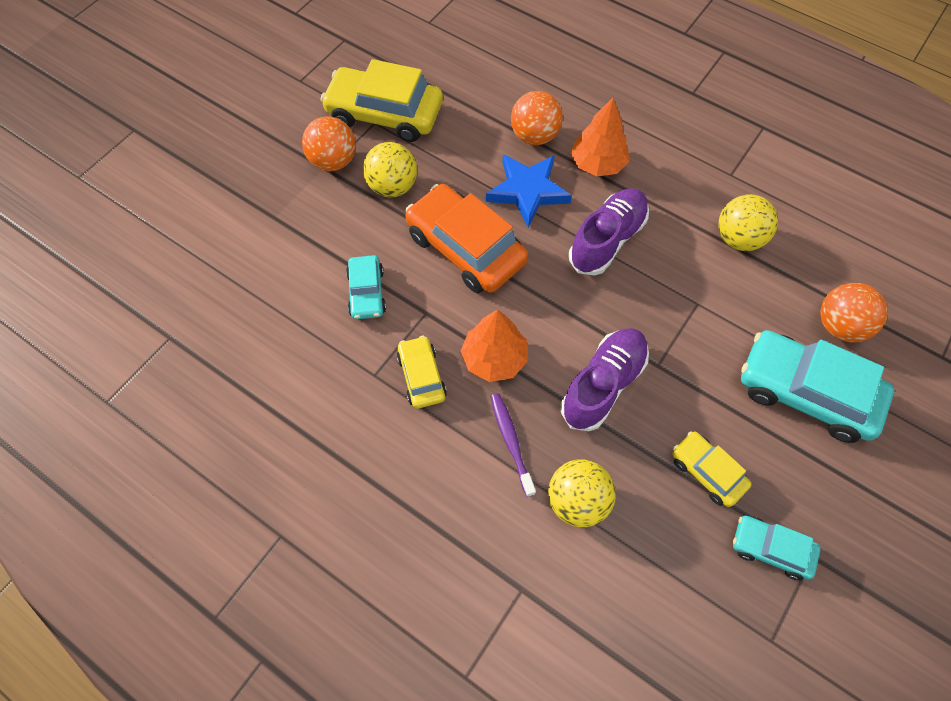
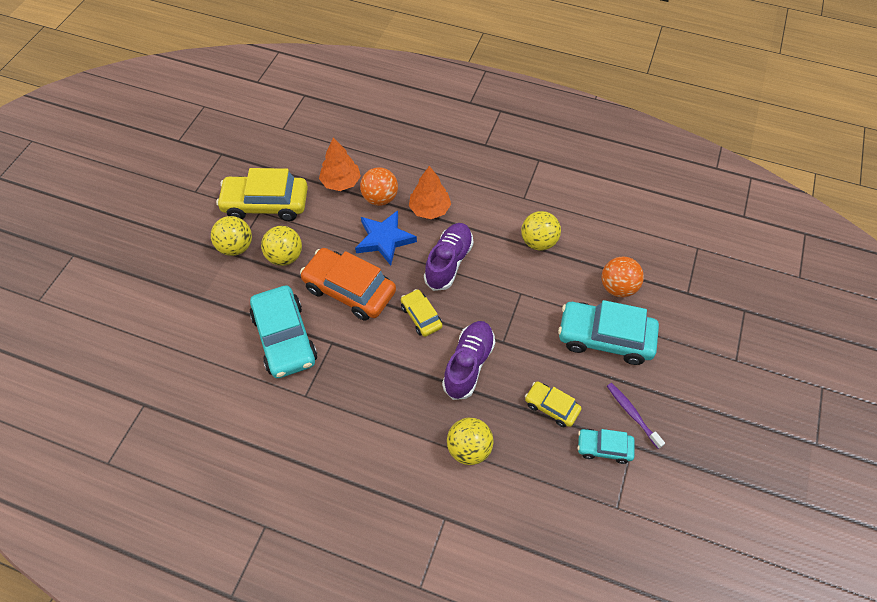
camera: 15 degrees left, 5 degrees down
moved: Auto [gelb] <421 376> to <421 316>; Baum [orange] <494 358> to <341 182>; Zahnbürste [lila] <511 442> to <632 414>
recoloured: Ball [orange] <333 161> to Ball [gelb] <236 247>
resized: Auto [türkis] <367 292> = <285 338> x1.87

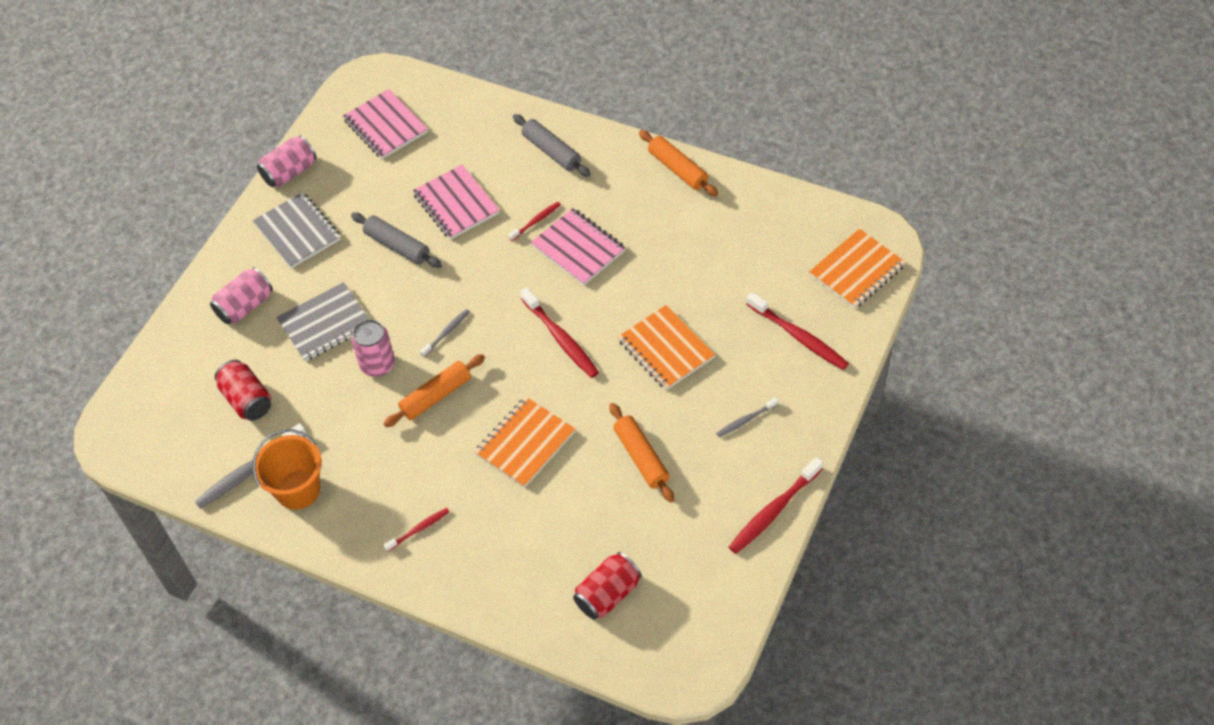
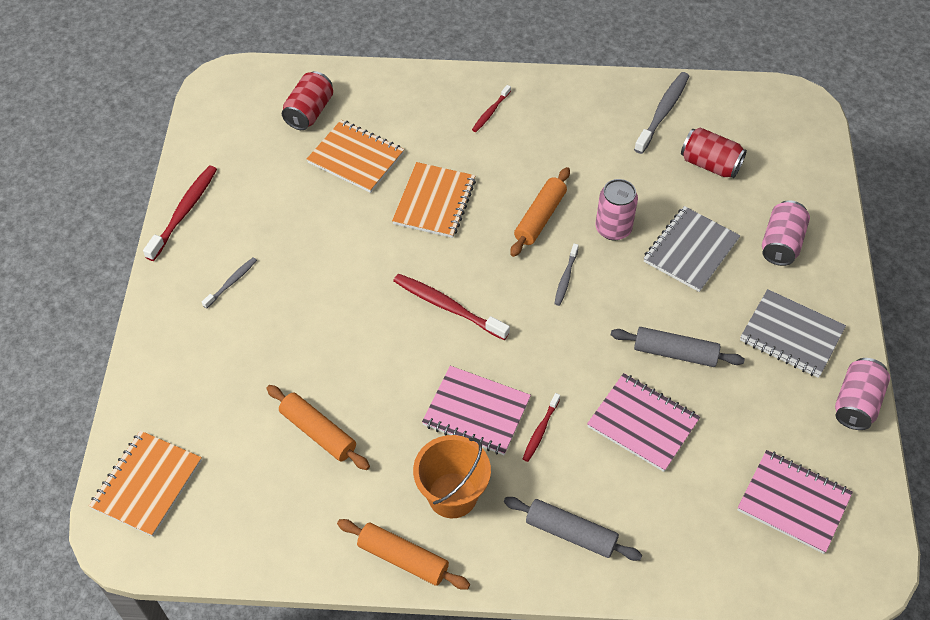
camera: 155 degrees right, 0 degrees up
removed: Zahnbürste [rot] <798 337>
moved: Eimer [orange] <298 490> to <452 495>; Nudelholz [orange] <641 457> to <318 432>; Notizbuch [orange] <665 349> to <356 158>

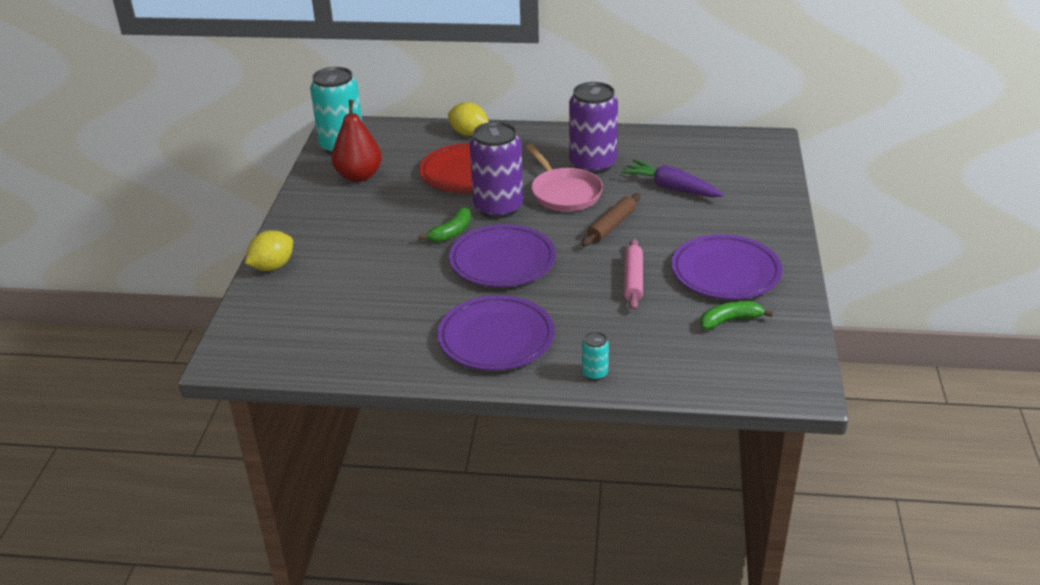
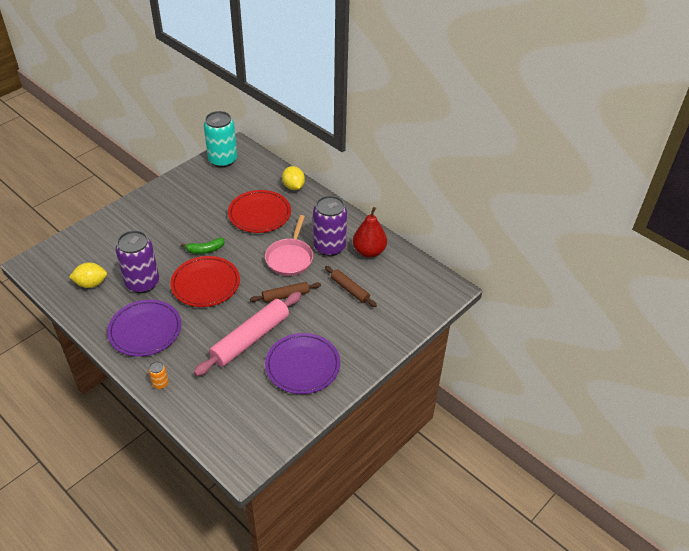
camera: 35 degrees right, 10 degrees up
removed: Banane [grün] <730 320>
moved: Zitrone [gelb] <272 266> to <91 283>; Birne [rot] <359 176> to <369 251>; Dose [lila] <498 208> to <142 283>
replaced: Karotte [lila] <671 188> to Nudelholz [braun] <350 289>
recoloured: Teller [lila] <502 261> to Teller [rot] <205 284>; Dose [türkis] <594 373> to Dose [orange] <160 383>
resized: Nudelholz [rosa] <633 280> = <250 339> x1.83

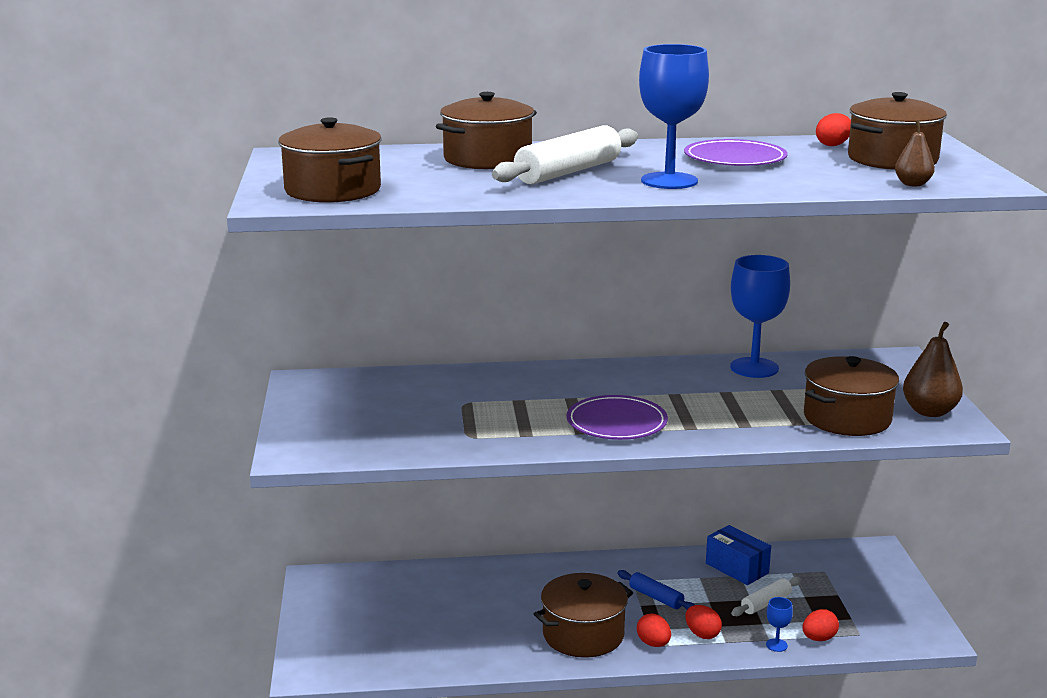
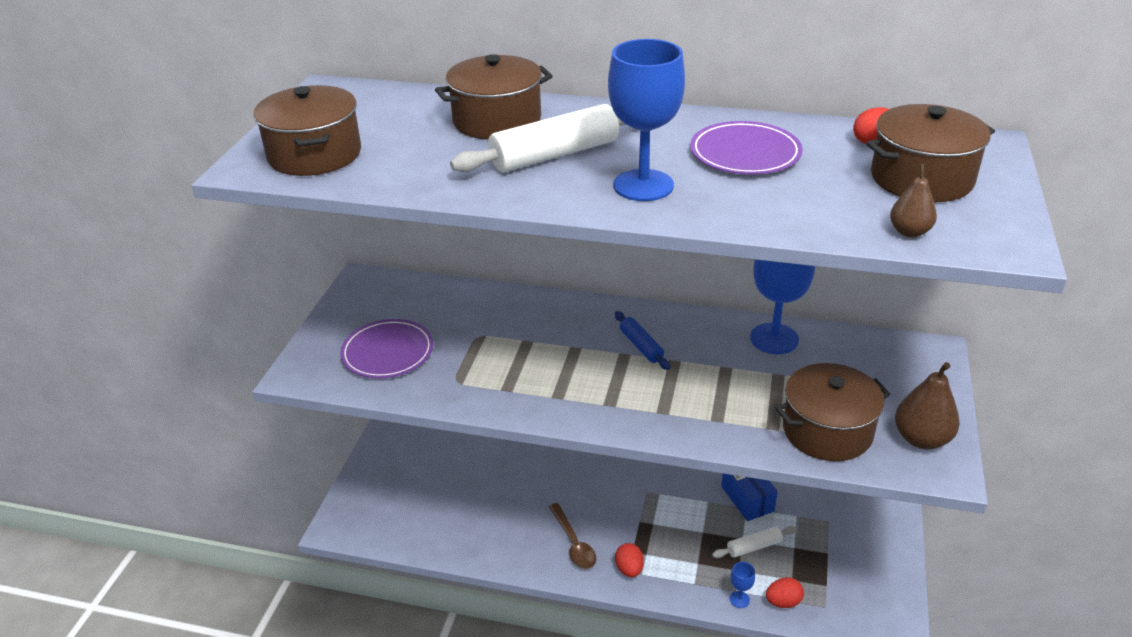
camera: 20 degrees right, 15 degrees up
removed: Ei [rot] <702 634>
moved: Teller [lila] <616 422> to <387 352>; Nudelholz [blau] <656 597> to <641 346>
replaced: Kochtopf [braun] <583 635> to Löffel [braun] <573 543>

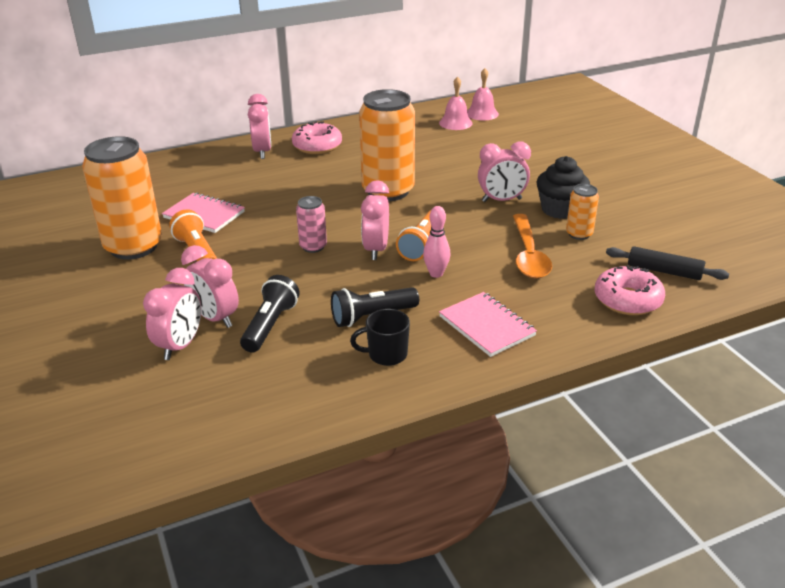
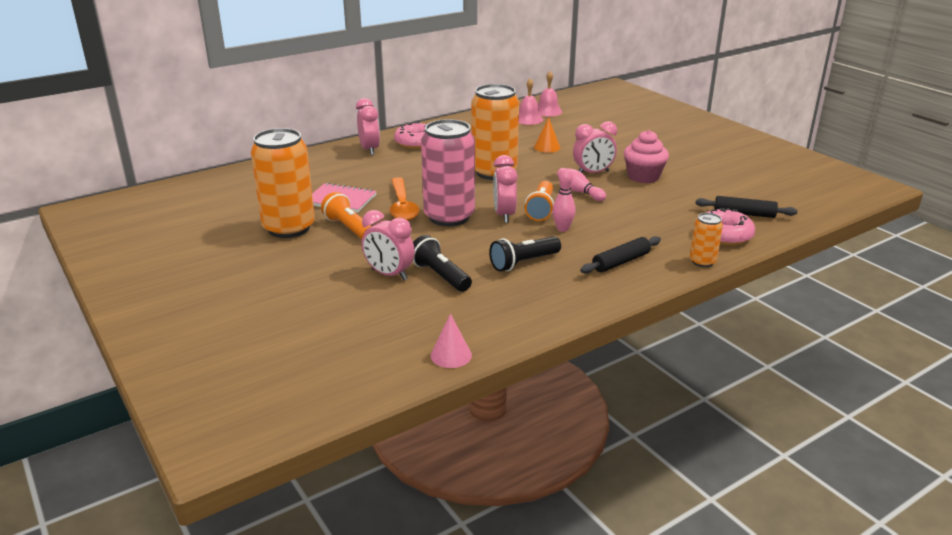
camera: 10 degrees left, 5 degrees down
removed: Wecker [rosa] <180 346>; Tasse [schwarz] <386 355>
added: Kegel [rosa] <451 355>; Kegel [orange] <547 147>; Bowlingkegel [rosa] <579 192>
moved: Löffel [orange] <528 255> to <402 206>; Dose [orange] <579 234> to <702 262>
replaced: Notizbuch [rosa] <487 326> to Nudelholz [schwarz] <621 262>
recoloured: Muffin [schwarz] <560 209> to Muffin [rosa] <643 177>
turned: Taschenlampe [schwarz] <270 325> = <440 276> 45 degrees counterclockwise
resized: Dose [rosa] <313 246> = <449 217> x2.12

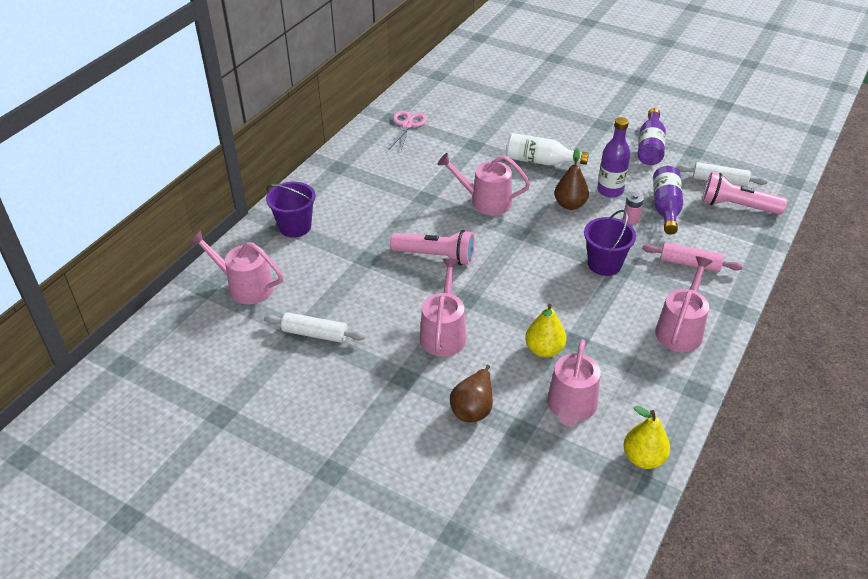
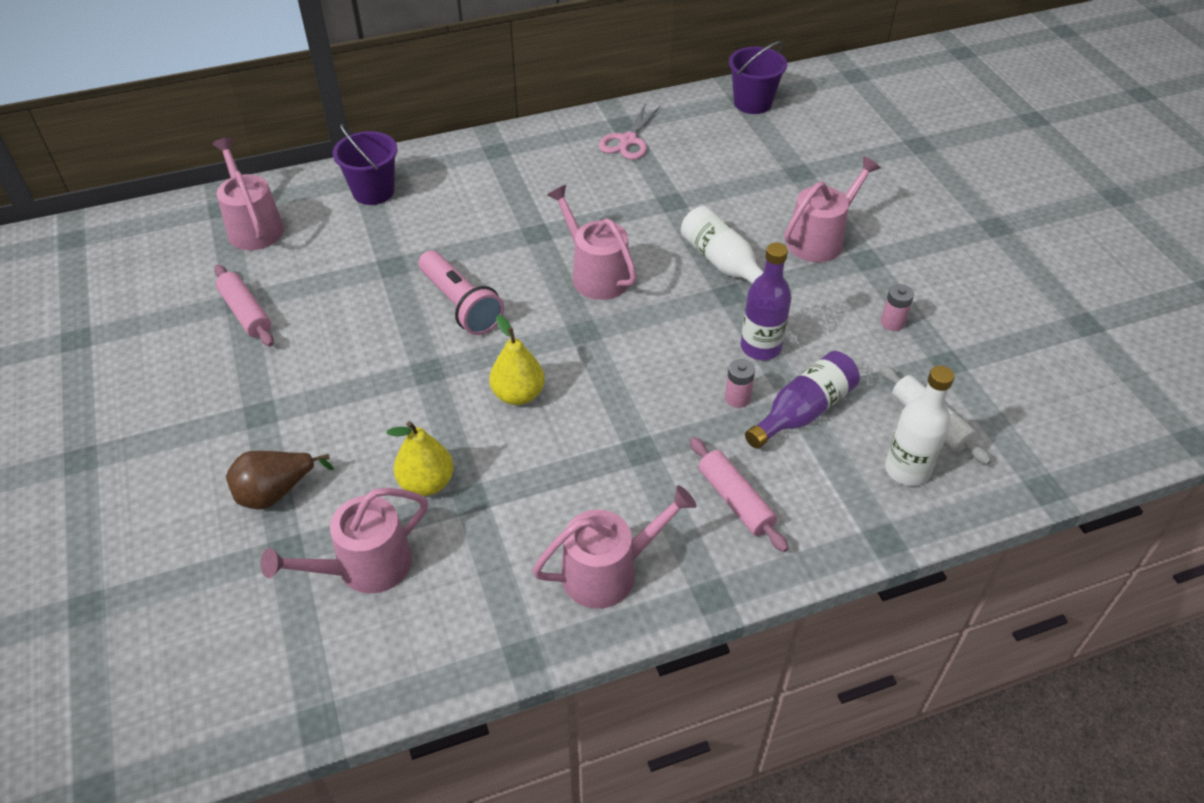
camera: 40 degrees right, 5 degrees up
removed: Birne [braun] <570 205>
moved: Gießkanne [rosa] <444 333> to <820 240>; Eimer [lila] <604 264> to <752 103>; Birne [gelb] <643 458> to <518 394>
replaced: Flasche [lila] <650 147> to Batterie [rosa] <892 322>; Taschenlampe [rosa] <737 206> to Flasche [weiß] <907 469>
recoloured: Nudelholz [weiß] <315 334> to Nudelholz [rosa] <246 313>
turned: Schere [rosa] <407 125> = <628 140> 150 degrees clockwise

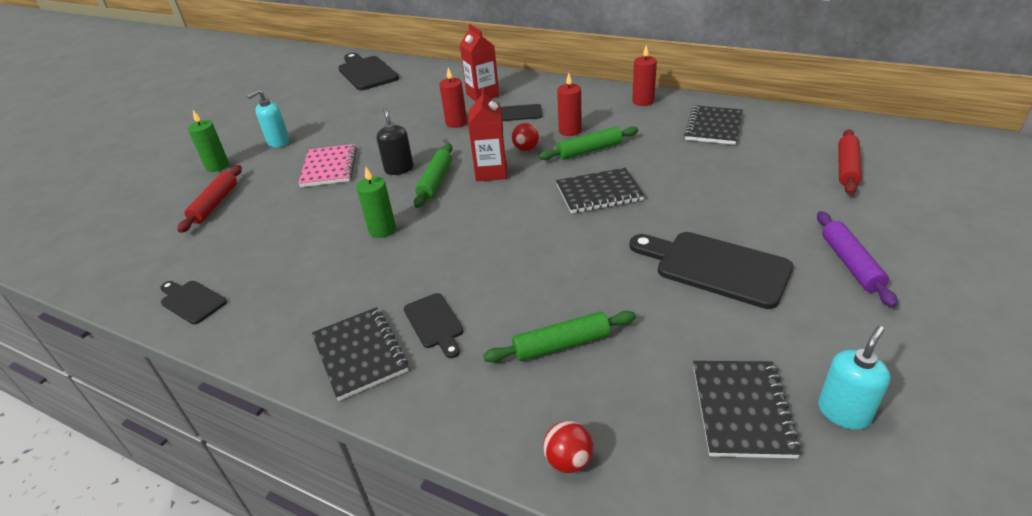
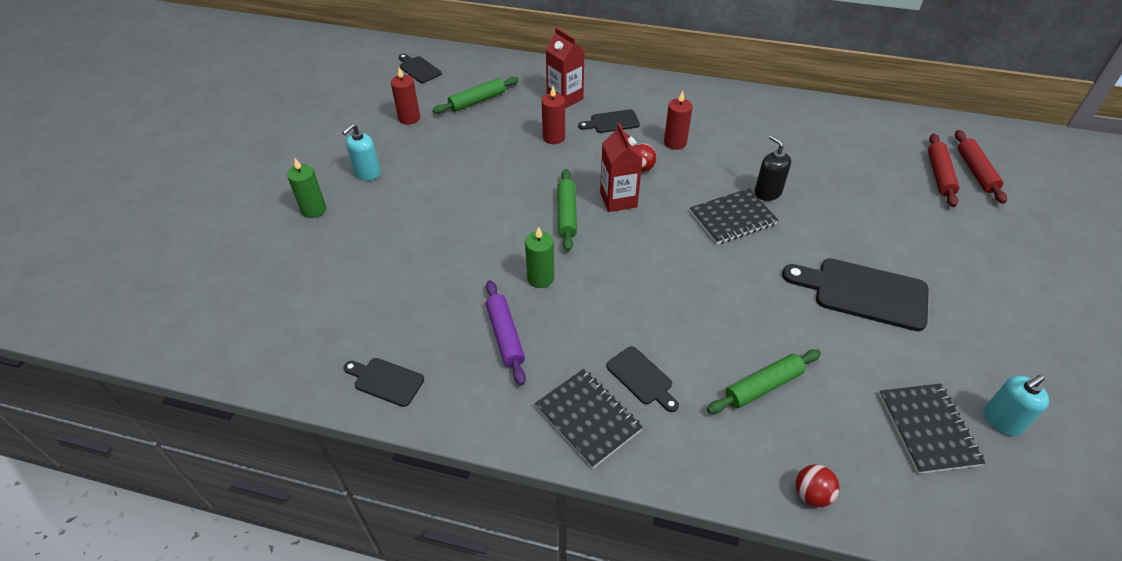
camera: 15 degrees left, 10 degrees up
removed: Notizbuch [rosa] <329 167>; Notizbuch [schwarz] <713 127>
moved: Nudelholz [rot] <215 204> to <975 171>; Seifenspender [schwarz] <399 169> to <767 192>; Nudelholz [grün] <589 150> to <477 101>; Kerze [rot] <643 101> to <409 118>; Nudelholz [lila] <850 264> to <505 336>
turned: Seifenspender [türkis] <843 412> = <1002 421> 150 degrees counterclockwise
resized: Schneidebrett [schwarz] <366 72> = <418 69> x0.54

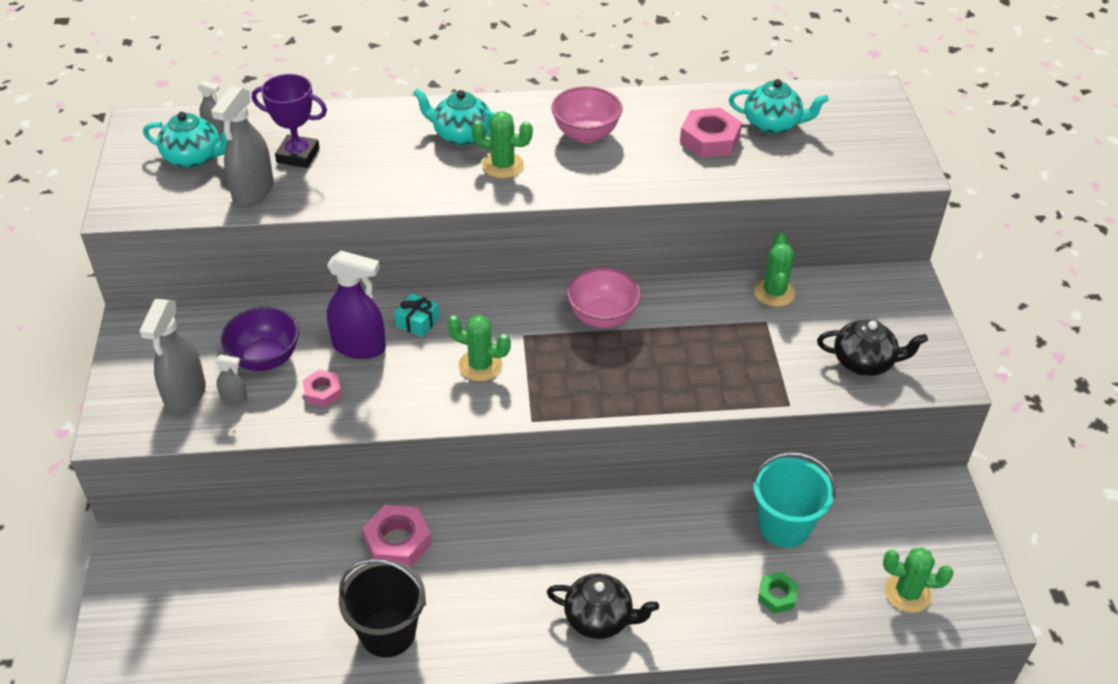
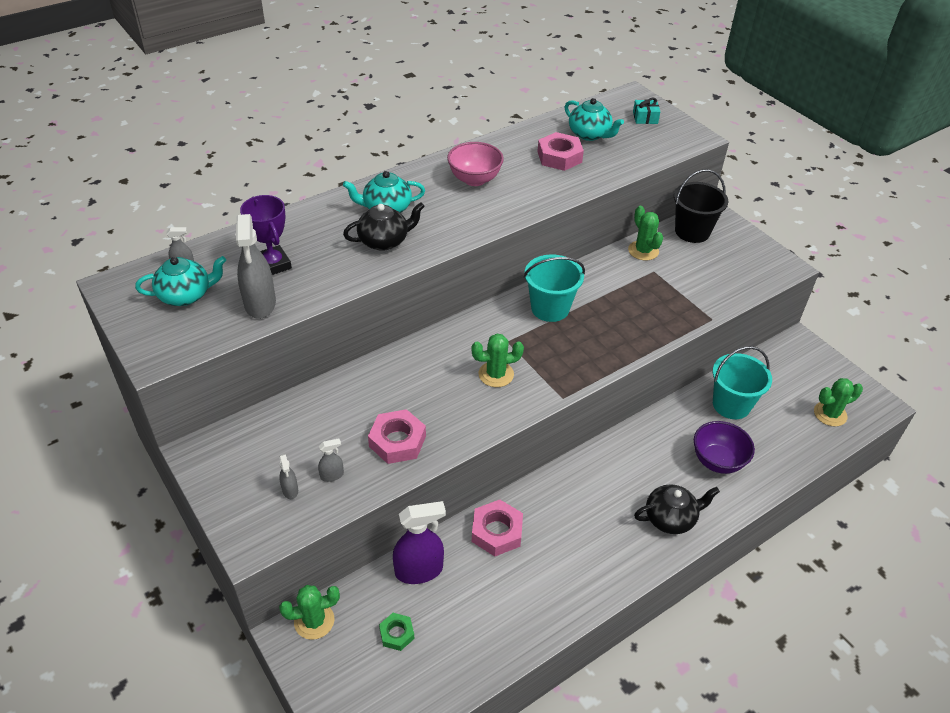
camera: 30 degrees left, 0 degrees up
moved: Schüssel [lila] <265 359> to <717 461>; Sprühflasche [lila] <359 347> to <419 570>; Eimer [schwarz] <388 632> to <692 231>; Geschenk [türkis] <417 322> to <645 118>; Kaktus [grün] <503 165> to <314 621>; Sechskantmutter [grün] <777 595> to <397 634>; Teekanne [schwarz] <864 362> to <384 241>
replaced: Schüssel [rosa] <602 317> to Eimer [türkis] <550 308>
turned: Pokal [lila] <298 155> = <273 264> 75 degrees clockwise; Teekanne [türkis] <772 124> = <590 134> 60 degrees clockwise
resized: Sprühflasche [grau] <185 395> = <290 490> x0.47; Sechskantmutter [rosa] <322 392> = <397 441> x1.68

